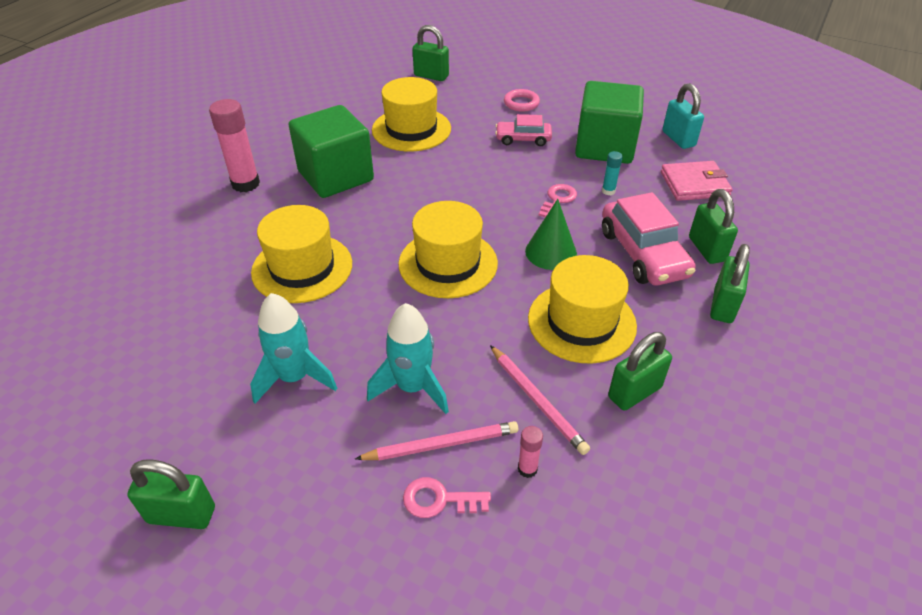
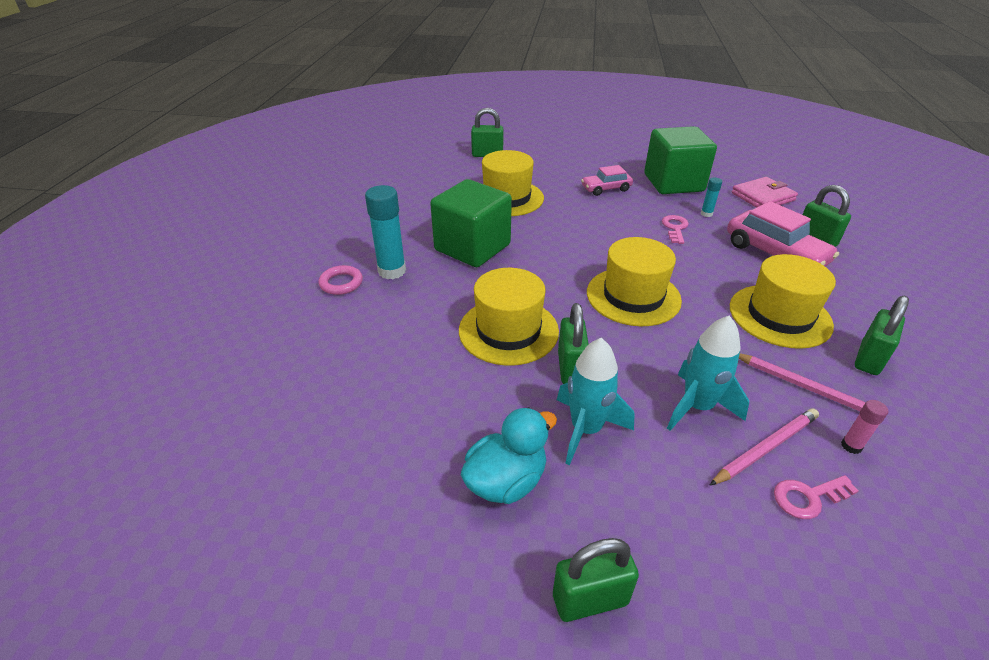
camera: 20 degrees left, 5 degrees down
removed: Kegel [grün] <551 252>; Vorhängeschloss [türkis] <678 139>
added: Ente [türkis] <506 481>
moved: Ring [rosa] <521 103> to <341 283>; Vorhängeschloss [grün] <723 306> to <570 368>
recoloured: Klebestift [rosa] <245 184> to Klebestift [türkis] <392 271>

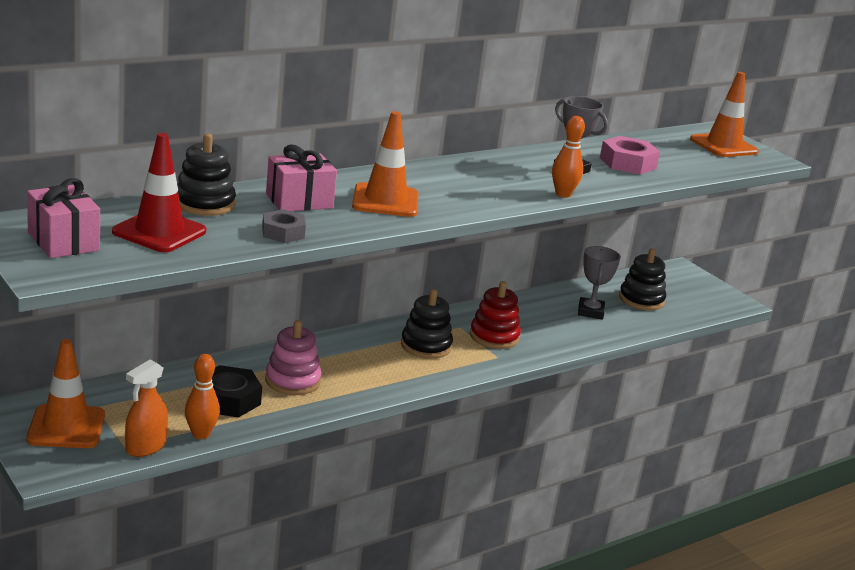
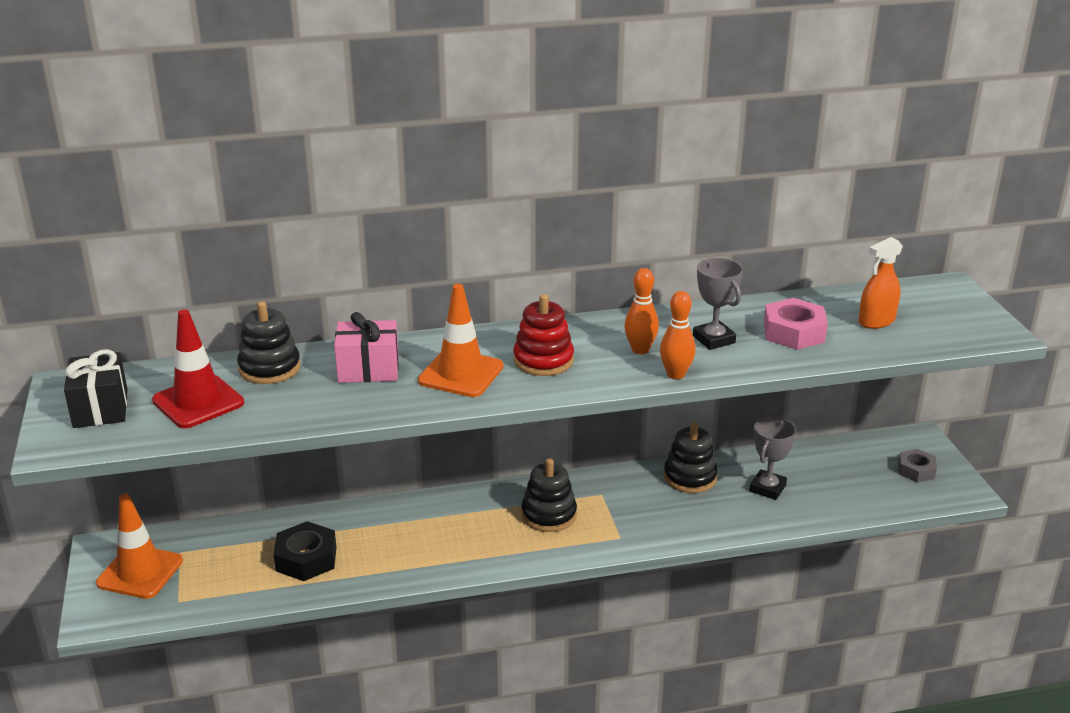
camera: 25 degrees right, 5 degrees up
removed: Stapelspielzeug [rosa] <292 381>; Leitkegel [orange] <723 146>
moved: Sprühflasche [orange] <145 447> to <876 321>; Bowlingkegel [orange] <201 434> to <640 350>; Sechskantmutter [grau] <283 232> to <916 470>; Stapelspielzeug [rot] <494 337> to <543 360>; Stapelspielzeug [schwarz] <641 300> to <690 477>
recoloured: Geschenk [rosa] <63 241> to Geschenk [schwarz] <100 408>

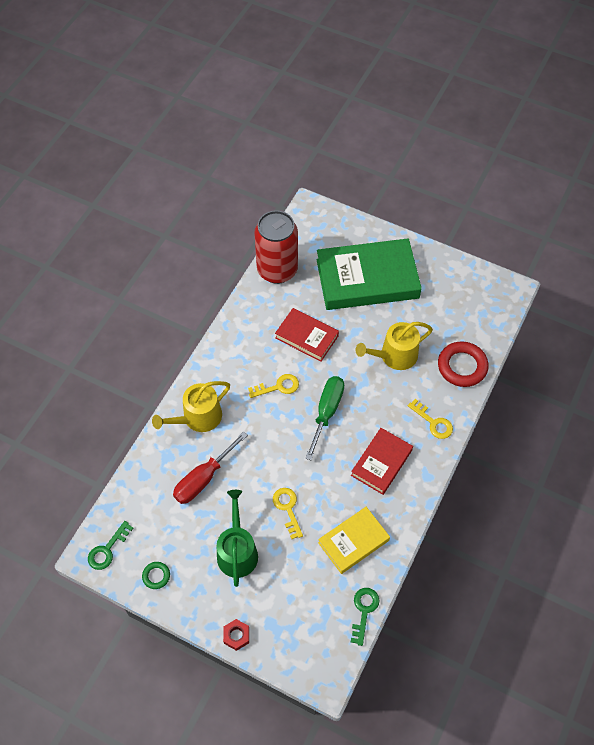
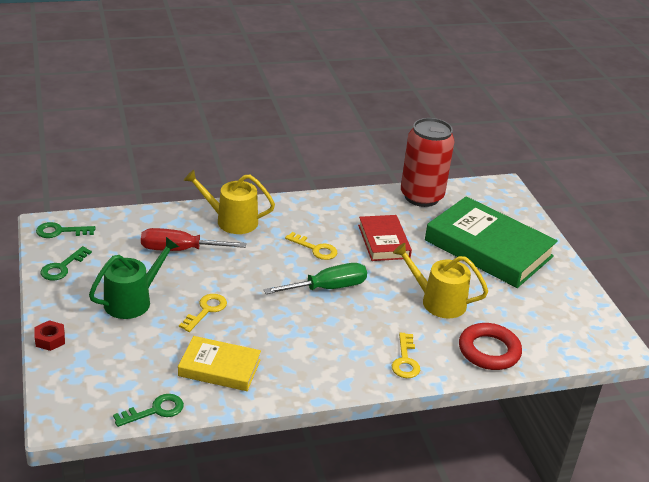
camera: 45 degrees right, 25 degrees down
removed: Buch [rot] <381 463>
replaced: Ring [grün] <156 576> to Schlüssel [grün] <62 267>

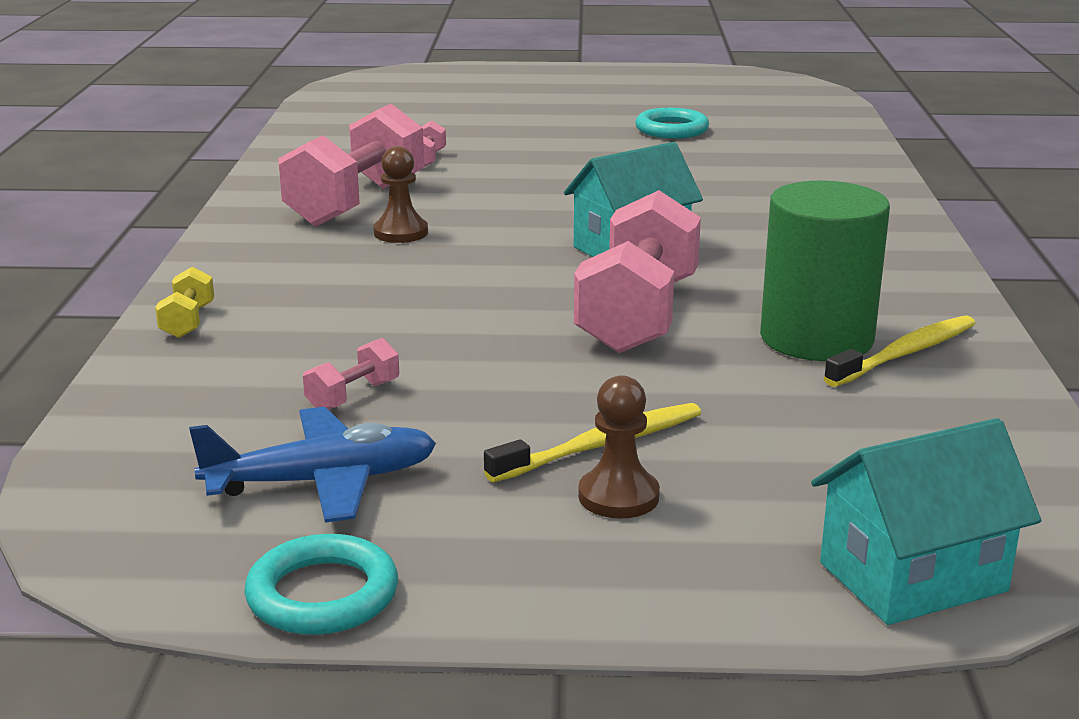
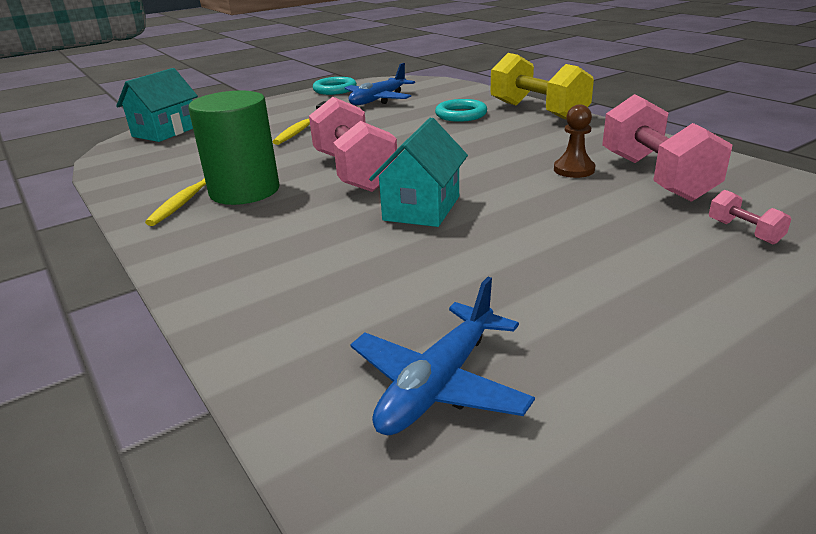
camera: 145 degrees right, 5 degrees up
removed: Hantel [rosa] <353 396>; Bauer [braun] <618 496>
added: Flugzeug [blau] <438 384>
moved: Ring [türkis] <671 129> to <461 115>
resized: Hantel [gelb] <188 322> = <537 111> x2.35

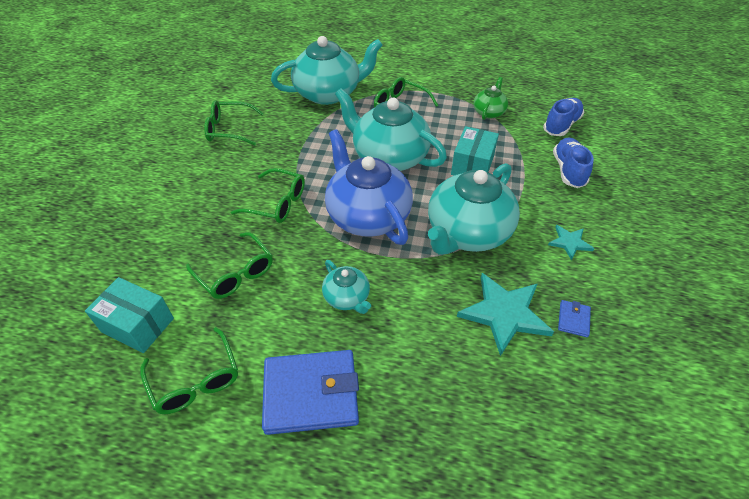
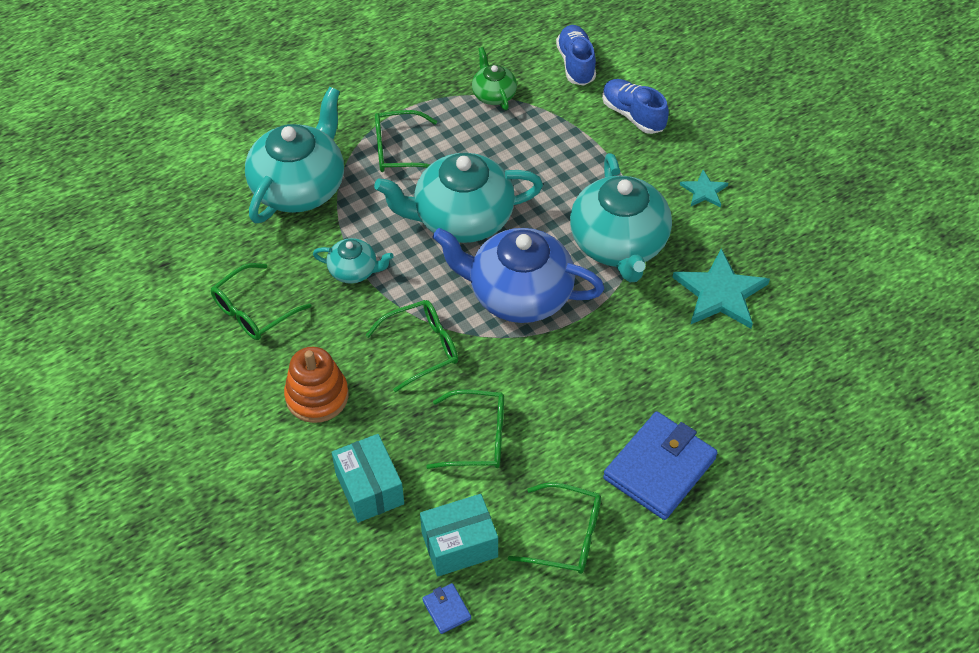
camera: 45 degrees left, 5 degrees up
added: Stapelspielzeug [orange] <317 396>
moved: Teekanne [türkis] <347 298> to <354 271>; Schachtel [türkis] <472 165> to <369 488>; Geldbörse [blau] <573 320> to <446 609>

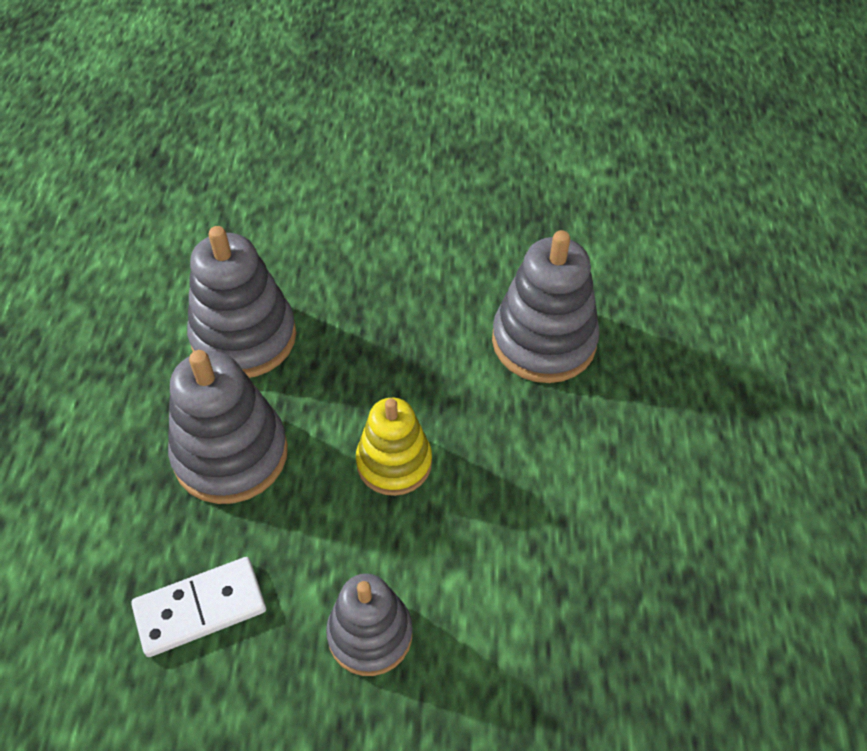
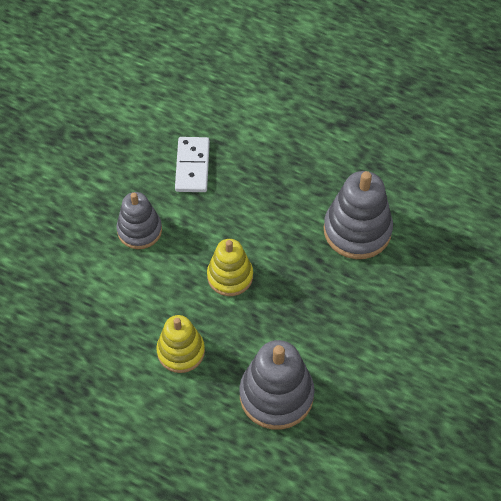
camera: 115 degrees right, 5 degrees up
removed: Stapelspielzeug [grau] <231 454>
added: Stapelspielzeug [gelb] <181 351>

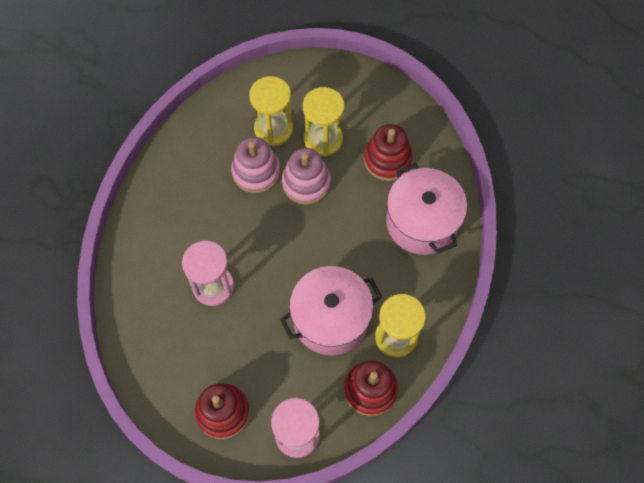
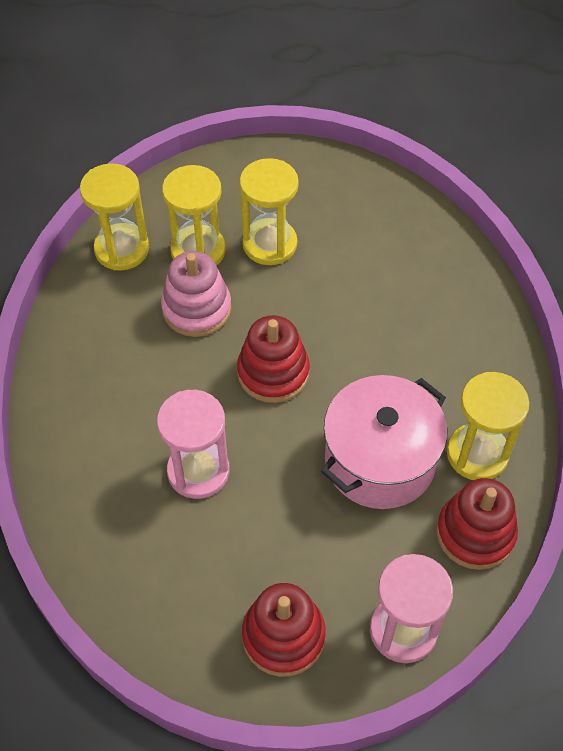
camera: 20 degrees left, 10 degrees down
removed: Stapelspielzeug [rosa] <306 183>; Kochtopf [rosa] <422 222>
added: Sanduhr [gelb] <122 249>
moved: Stapelspielzeug [rot] <387 159> to <273 372>

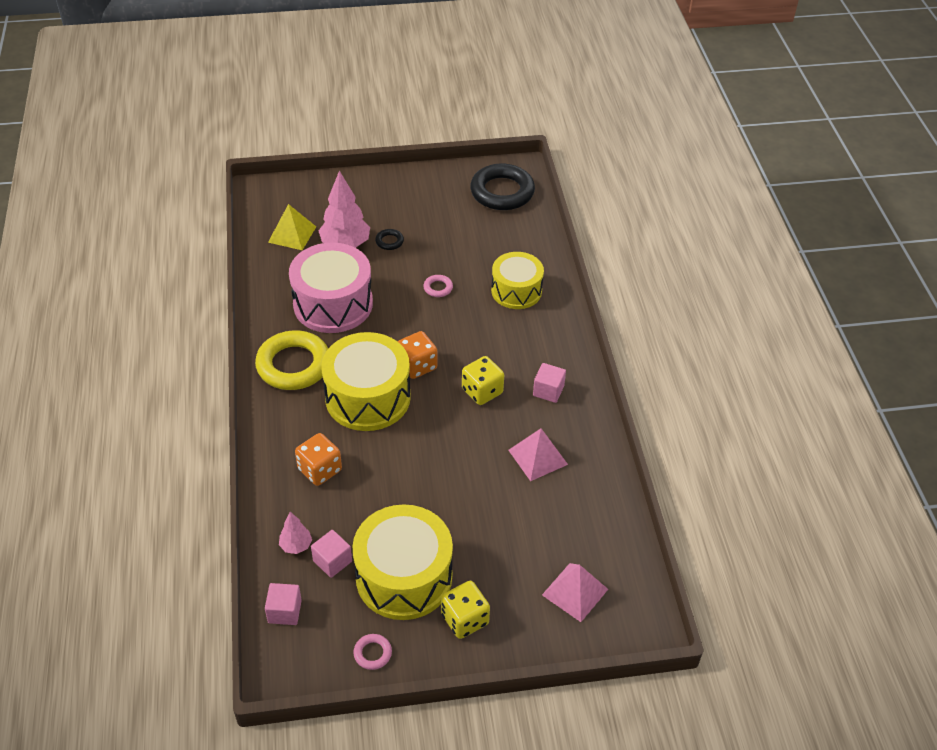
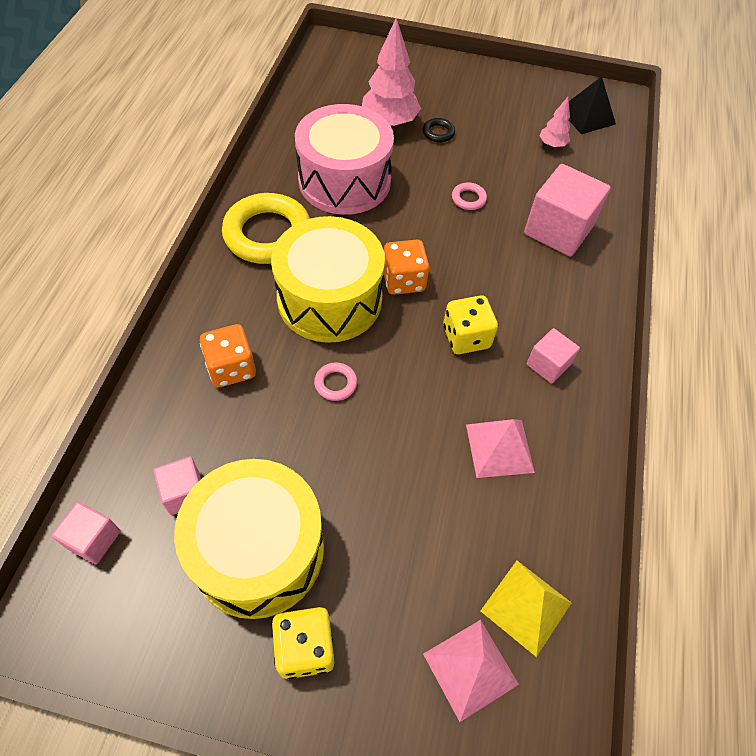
camera: 20 degrees right, 10 degrees up
moved: Pyramide [gelb] <292 234> to <526 607>; Baum [rosa] <296 546> to <552 145>; Ring [rosa] <372 653> to <335 383>
replaced: Ring [schwarz] <502 192> to Pyramide [schwarz] <587 116>; Trommel [gelb] <516 291> to Kubus [rosa] <558 230>

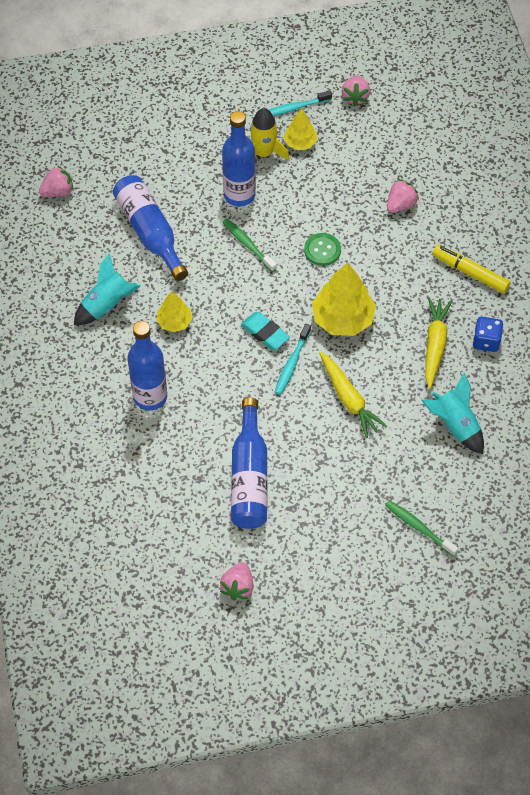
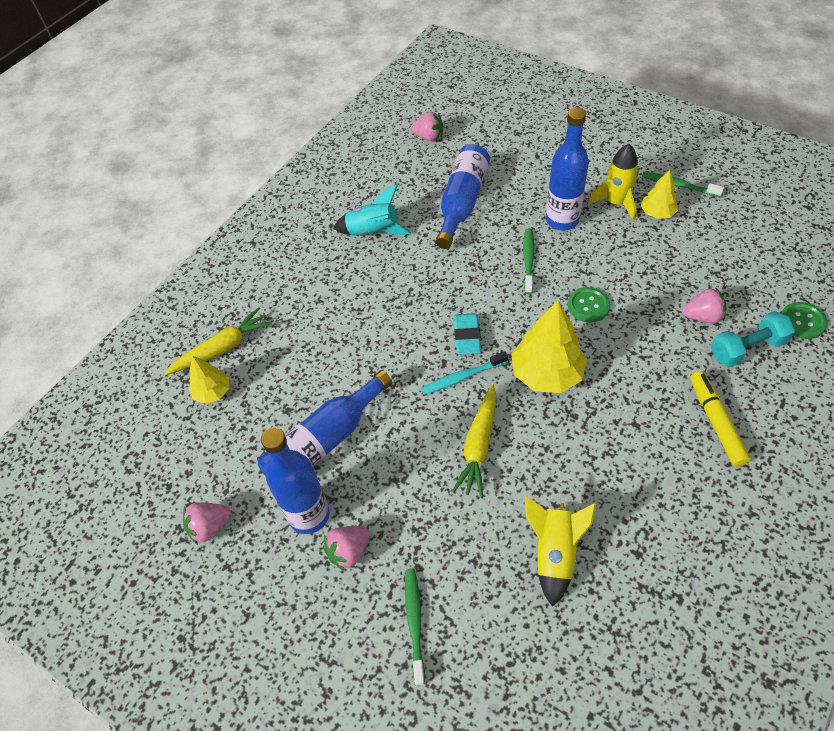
camera: 50 degrees right, 5 degrees down
removed: Spielwürfel [blau] <486 341>
added: Hantel [türkis] <747 349>; Knopf [grün] <802 321>
moved: Flasche [blau] <150 396> to <309 515>; Baum [gelb] <174 322> to <212 392>; Erdbeere [rosa] <355 97> to <349 551>; Karotte [gelb] <435 345> to <222 348>
recoloured: Zahnbürste [türkis] <294 108> to Zahnbürste [grün] <679 185>; Rakete [türkis] <454 425> to Rakete [gelb] <554 553>

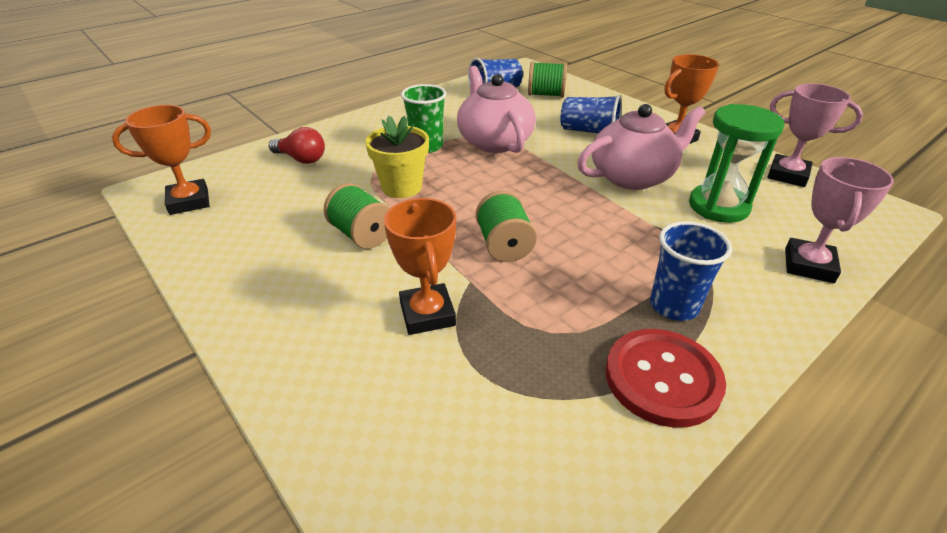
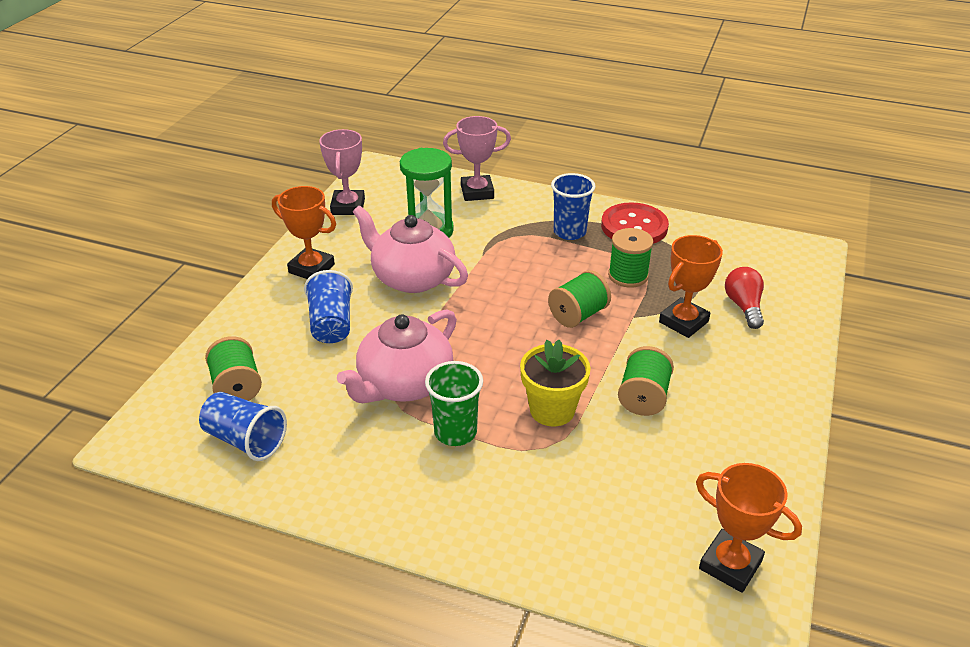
camera: 120 degrees left, 0 degrees up
added: Garnrolle [grün] <628 275>
moved: Glühbirne [rot] <301 159> to <743 306>

